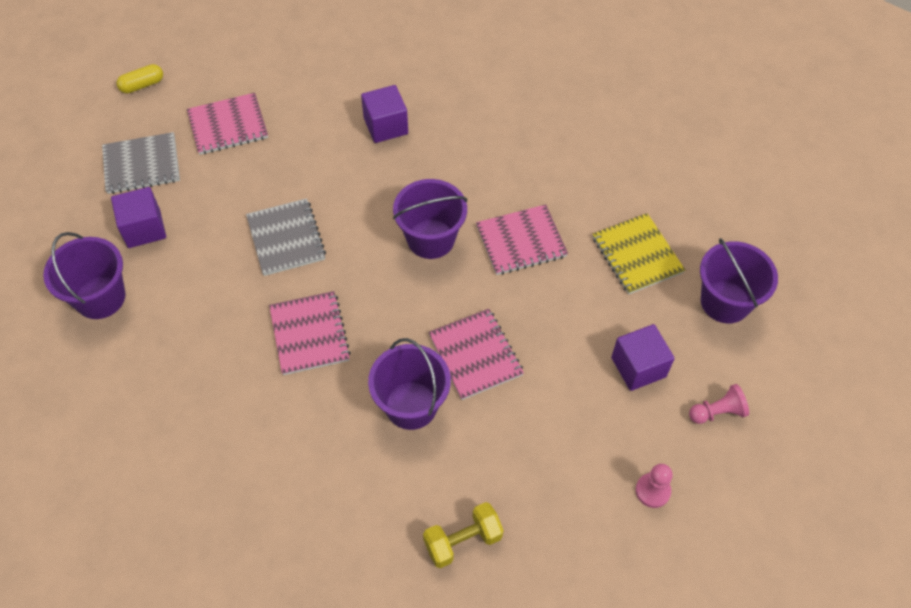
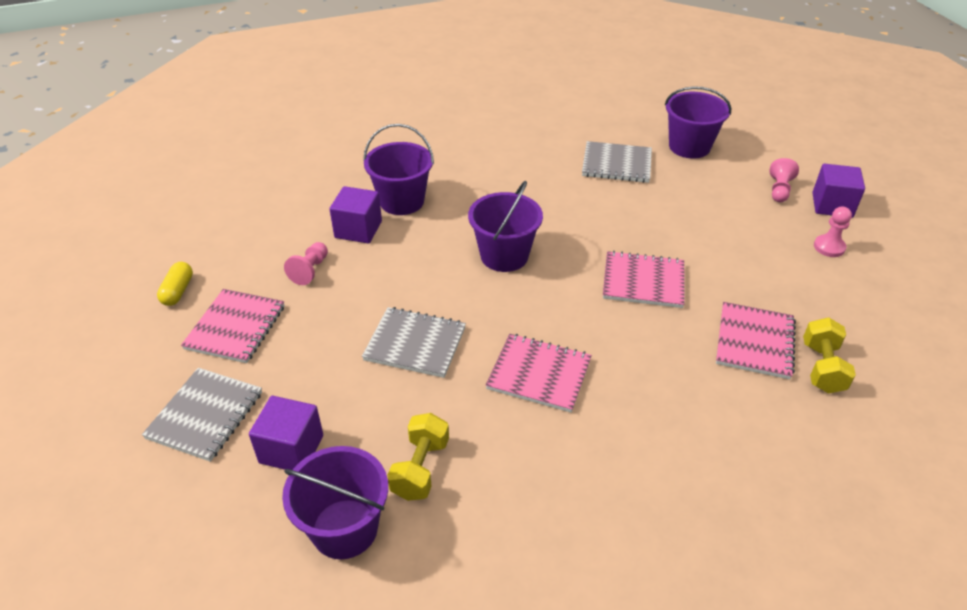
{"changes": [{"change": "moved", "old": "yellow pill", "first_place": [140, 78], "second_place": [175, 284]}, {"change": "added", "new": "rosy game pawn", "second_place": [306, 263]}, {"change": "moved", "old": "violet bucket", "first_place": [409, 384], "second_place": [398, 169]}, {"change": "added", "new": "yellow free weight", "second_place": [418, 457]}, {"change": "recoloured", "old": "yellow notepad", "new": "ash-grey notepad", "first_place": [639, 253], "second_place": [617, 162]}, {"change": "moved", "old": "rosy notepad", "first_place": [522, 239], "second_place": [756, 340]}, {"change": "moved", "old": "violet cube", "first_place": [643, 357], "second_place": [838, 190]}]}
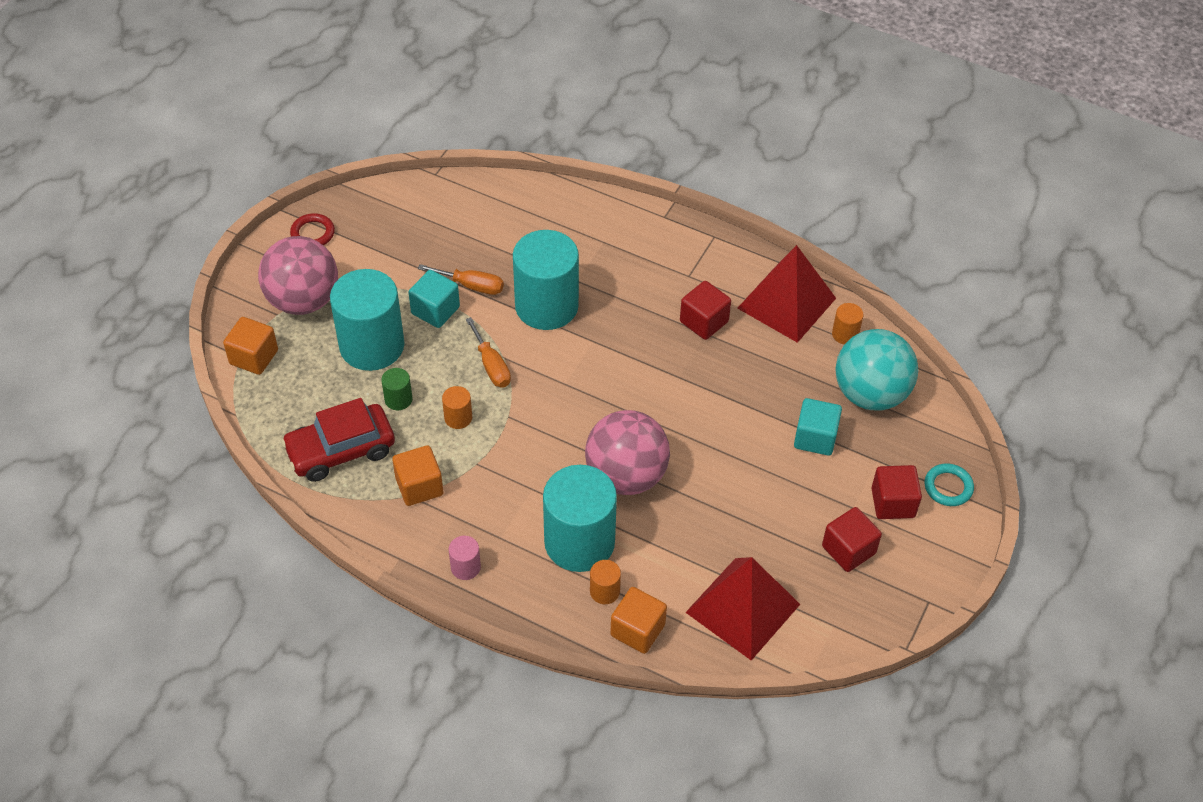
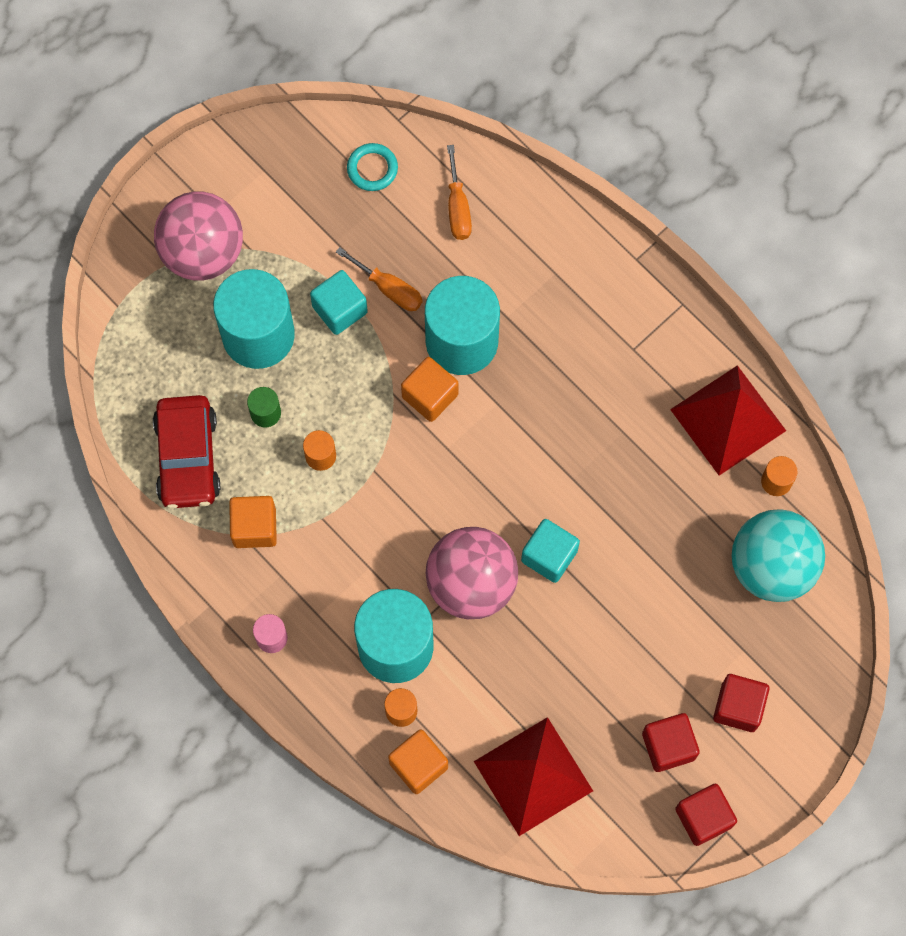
{"changes": [{"change": "turned", "old": "scarlet car", "first_place": [338, 440], "second_place": [186, 452], "degrees": -90}, {"change": "moved", "old": "aqua hoop", "first_place": [949, 484], "second_place": [372, 167]}, {"change": "moved", "old": "bright orange cube", "first_place": [250, 346], "second_place": [429, 389]}, {"change": "moved", "old": "bright orange flat screwdriver", "first_place": [488, 352], "second_place": [459, 192]}, {"change": "moved", "old": "aqua cube", "first_place": [818, 427], "second_place": [550, 551]}, {"change": "moved", "old": "scarlet cube", "first_place": [705, 310], "second_place": [706, 815]}, {"change": "removed", "old": "scarlet hoop", "first_place": [312, 229]}]}
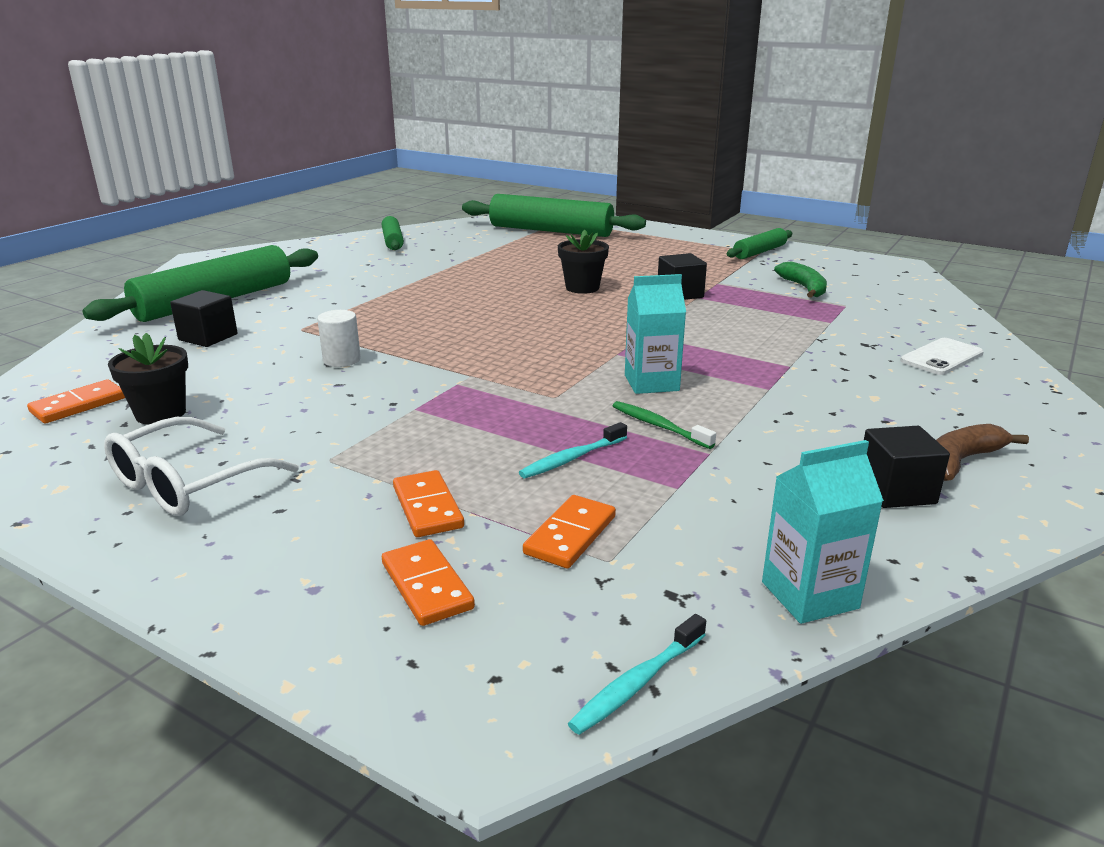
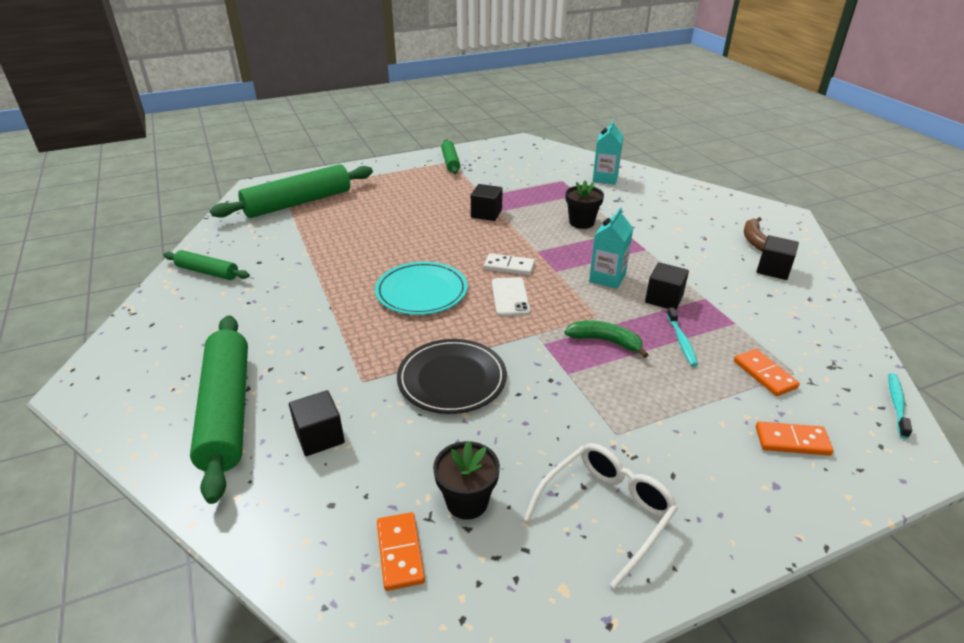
{"changes": [{"change": "added", "new": "aqua flat dish", "second_place": [421, 288]}, {"change": "replaced", "old": "snow-white cylinder shape", "new": "black flat dish", "first_place": [339, 338], "second_place": [452, 376]}, {"change": "added", "new": "snow-white domino tile", "second_place": [509, 264]}, {"change": "moved", "old": "snow-white phone", "first_place": [942, 356], "second_place": [511, 296]}, {"change": "turned", "old": "snow-white eyeglasses", "first_place": [201, 466], "second_place": [601, 516], "degrees": -120}, {"change": "moved", "old": "emerald banana fruit", "first_place": [800, 280], "second_place": [606, 339]}, {"change": "moved", "old": "black potted plant", "first_place": [583, 262], "second_place": [585, 205]}, {"change": "moved", "old": "aqua carton", "first_place": [823, 532], "second_place": [608, 151]}, {"change": "replaced", "old": "emerald dental brush", "new": "black cube", "first_place": [664, 425], "second_place": [667, 286]}, {"change": "turned", "old": "aqua dental brush", "first_place": [637, 674], "second_place": [900, 406], "degrees": -150}, {"change": "removed", "old": "bright orange domino tile", "first_place": [428, 503]}]}
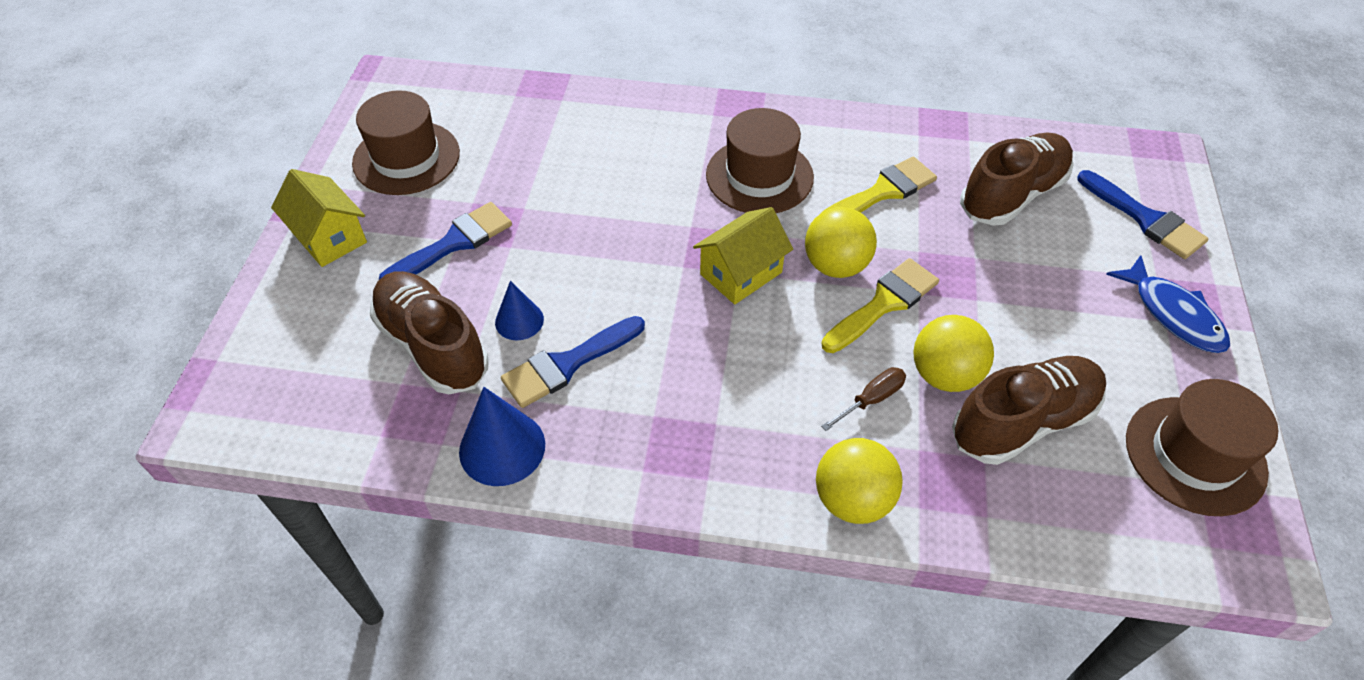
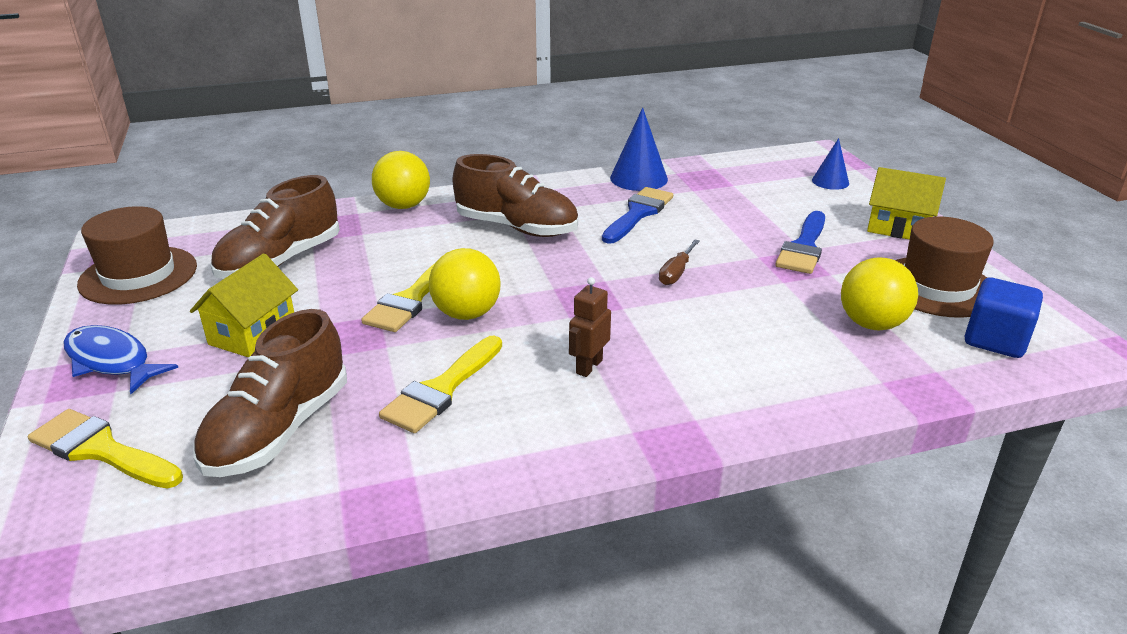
{"changes": [{"change": "recoloured", "old": "cobalt paint brush", "new": "yellow paint brush", "first_place": [1142, 214], "second_place": [105, 449]}, {"change": "moved", "old": "yellow cottage", "first_place": [743, 255], "second_place": [244, 305]}, {"change": "moved", "old": "russet shoe", "first_place": [429, 332], "second_place": [515, 195]}, {"change": "replaced", "old": "russet top hat", "new": "russet toy robot", "first_place": [760, 160], "second_place": [590, 327]}, {"change": "moved", "old": "russet flat screwdriver", "first_place": [863, 399], "second_place": [679, 262]}, {"change": "moved", "old": "cobalt cone shape", "first_place": [519, 310], "second_place": [830, 164]}, {"change": "moved", "old": "yellow ball", "first_place": [953, 353], "second_place": [879, 294]}, {"change": "added", "new": "cobalt cube", "second_place": [1004, 318]}]}
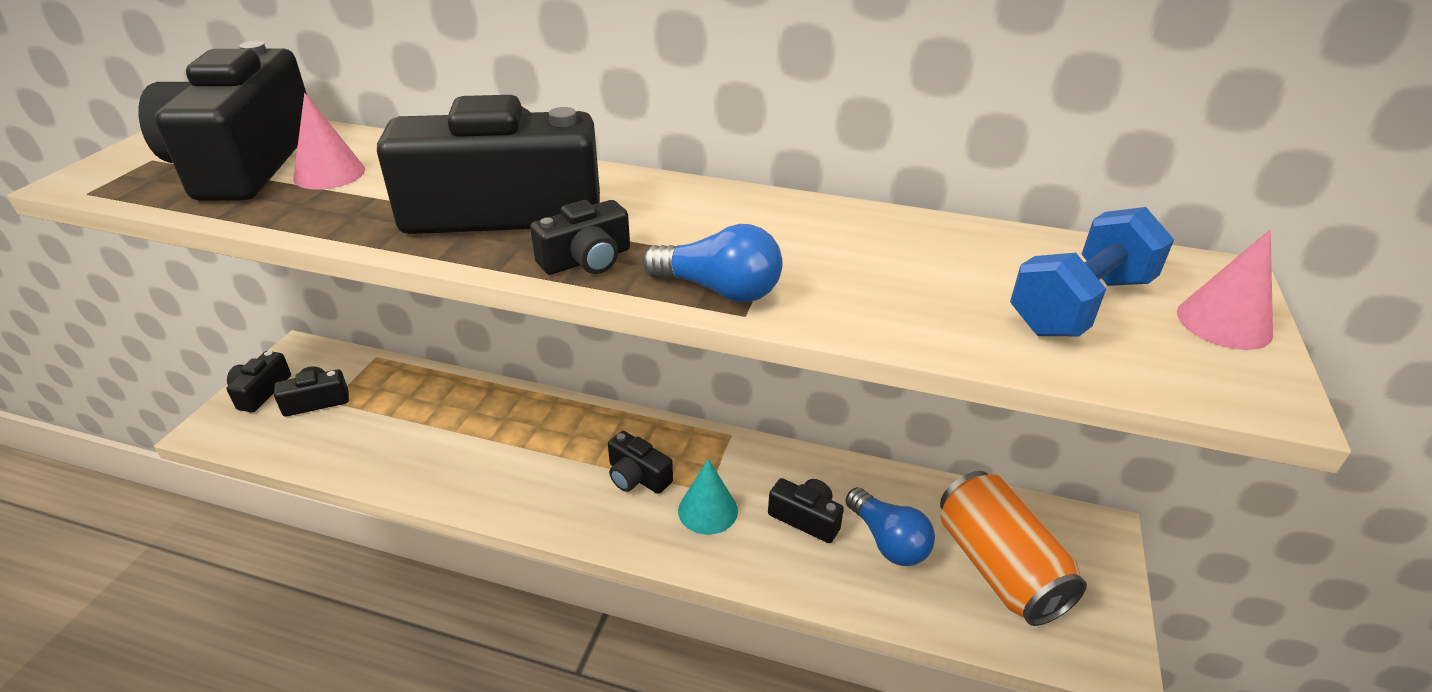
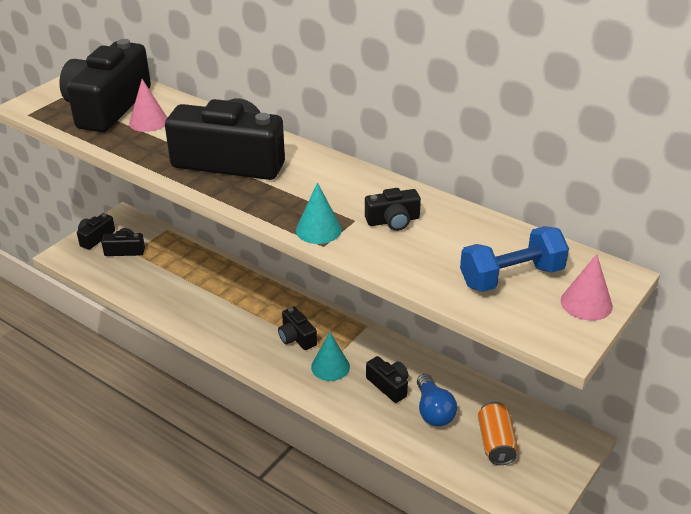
{"changes": [{"change": "replaced", "old": "cobalt bulb", "new": "aqua cone shape", "first_place": [712, 263], "second_place": [319, 213]}, {"change": "moved", "old": "black compact camera", "first_place": [580, 237], "second_place": [393, 209]}, {"change": "resized", "old": "bright orange soda can", "first_place": [1013, 548], "second_place": [498, 433], "factor": 0.64}]}
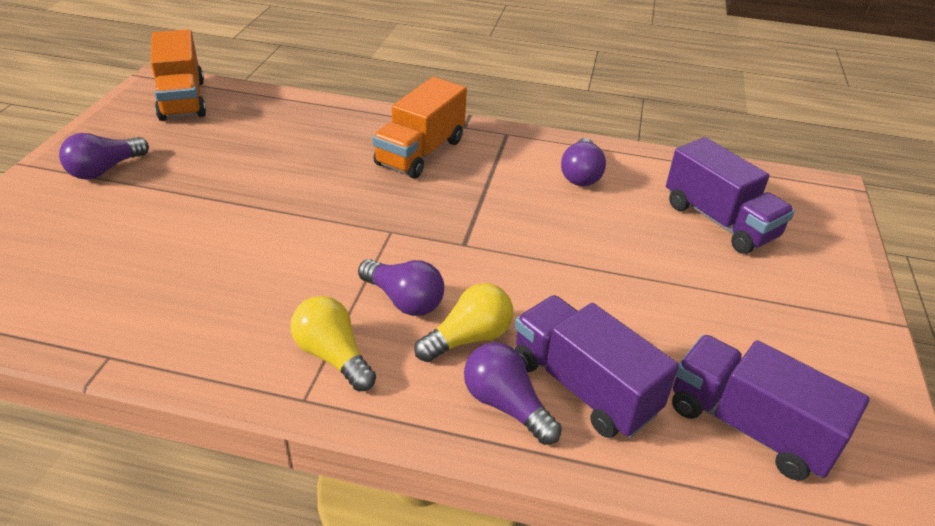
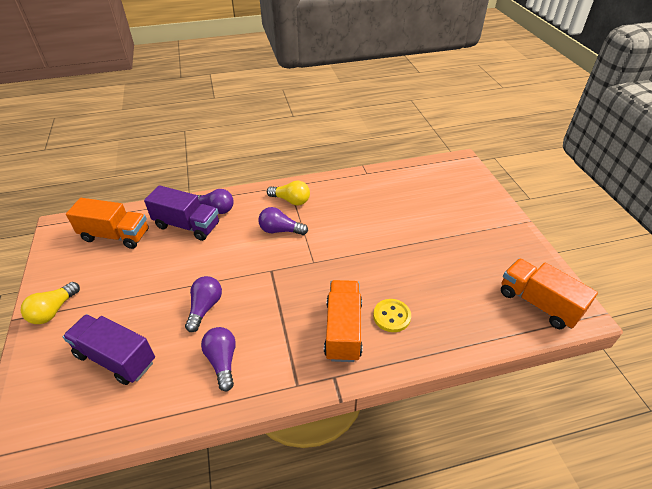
{"changes": [{"change": "moved", "old": "yellow bulb", "first_place": [463, 322], "second_place": [50, 303]}, {"change": "recoloured", "old": "violet toy truck", "new": "bright orange toy truck", "first_place": [771, 408], "second_place": [107, 223]}, {"change": "moved", "old": "violet bulb", "first_place": [104, 156], "second_place": [203, 304]}, {"change": "added", "new": "yellow button", "second_place": [392, 315]}]}
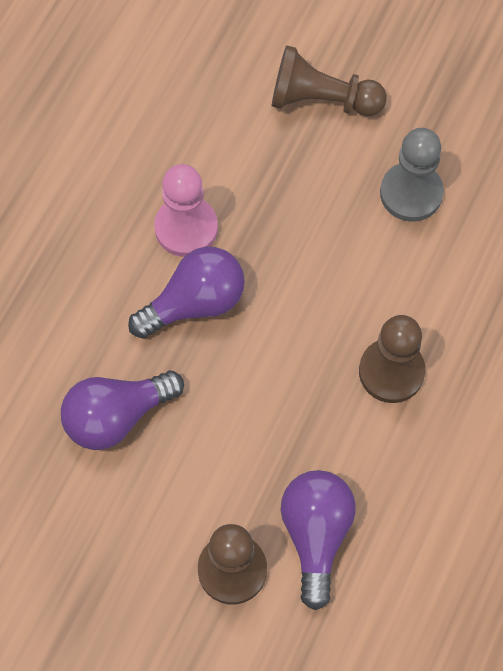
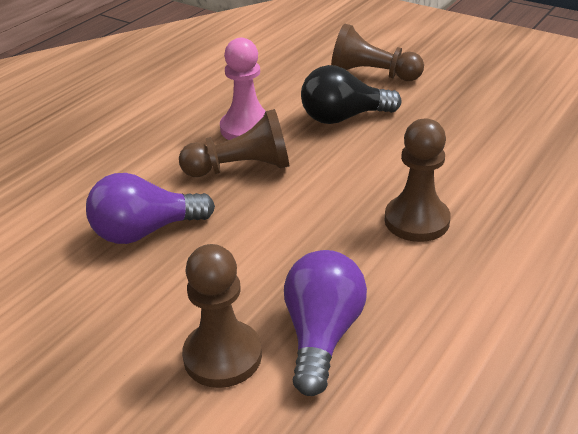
{"changes": [{"change": "replaced", "old": "violet bulb", "new": "russet game pawn", "first_place": [186, 293], "second_place": [234, 143]}, {"change": "added", "new": "black bulb", "second_place": [351, 94]}, {"change": "removed", "old": "ash-grey game pawn", "first_place": [412, 175]}]}
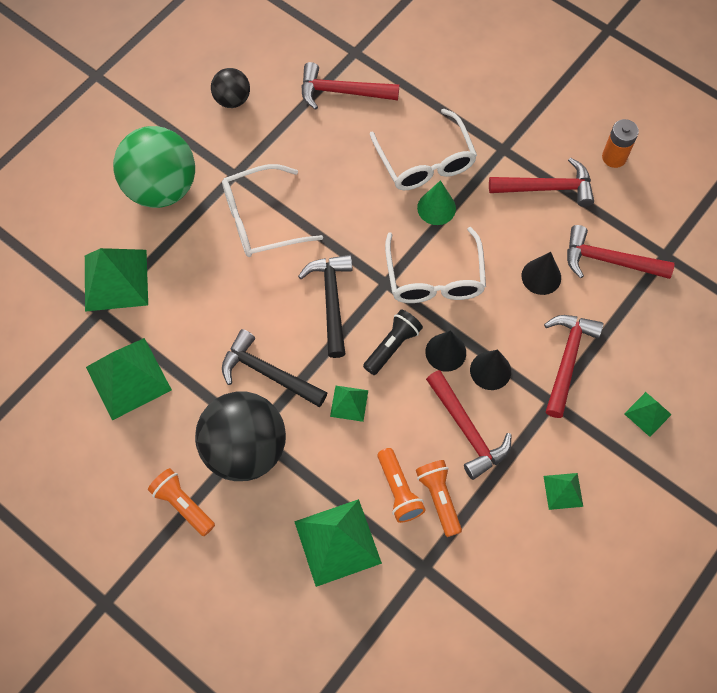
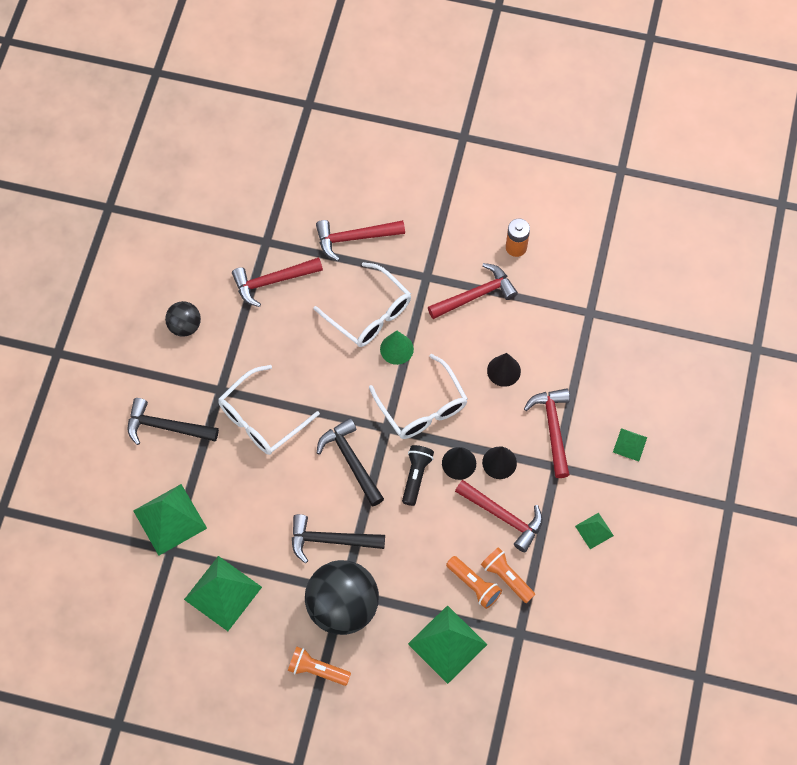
{"changes": [{"change": "replaced", "old": "emerald ball", "new": "black carpenter's hammer", "first_place": [154, 167], "second_place": [173, 421]}, {"change": "moved", "old": "scarlet carpenter's hammer", "first_place": [620, 252], "second_place": [360, 240]}, {"change": "removed", "old": "emerald pyramid shape", "first_place": [349, 404]}]}
